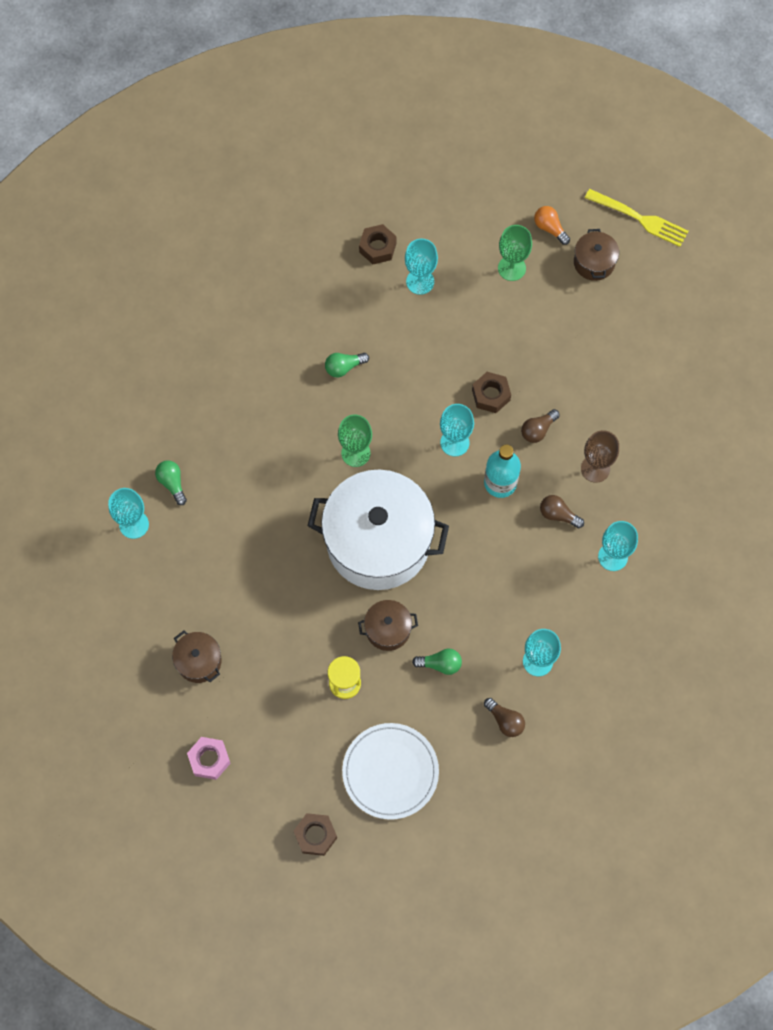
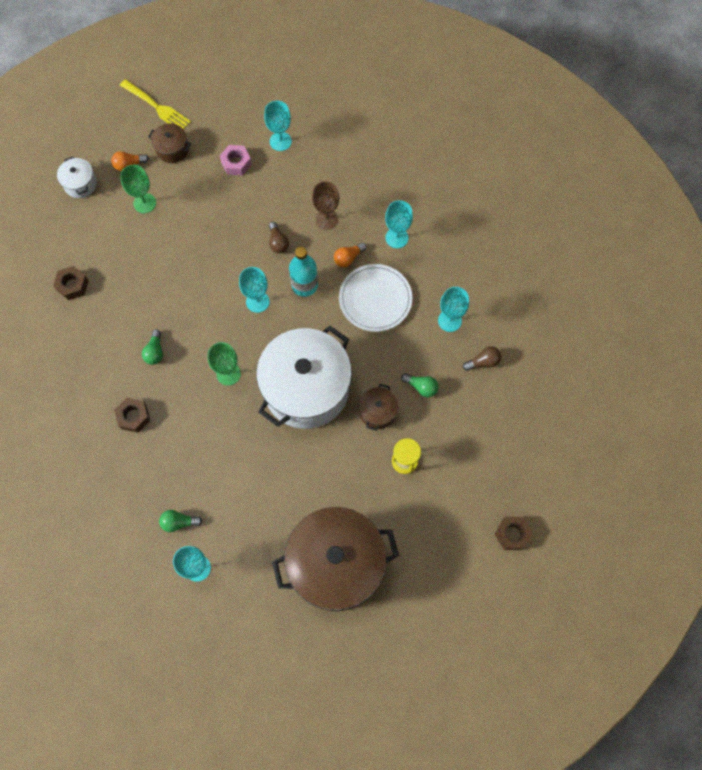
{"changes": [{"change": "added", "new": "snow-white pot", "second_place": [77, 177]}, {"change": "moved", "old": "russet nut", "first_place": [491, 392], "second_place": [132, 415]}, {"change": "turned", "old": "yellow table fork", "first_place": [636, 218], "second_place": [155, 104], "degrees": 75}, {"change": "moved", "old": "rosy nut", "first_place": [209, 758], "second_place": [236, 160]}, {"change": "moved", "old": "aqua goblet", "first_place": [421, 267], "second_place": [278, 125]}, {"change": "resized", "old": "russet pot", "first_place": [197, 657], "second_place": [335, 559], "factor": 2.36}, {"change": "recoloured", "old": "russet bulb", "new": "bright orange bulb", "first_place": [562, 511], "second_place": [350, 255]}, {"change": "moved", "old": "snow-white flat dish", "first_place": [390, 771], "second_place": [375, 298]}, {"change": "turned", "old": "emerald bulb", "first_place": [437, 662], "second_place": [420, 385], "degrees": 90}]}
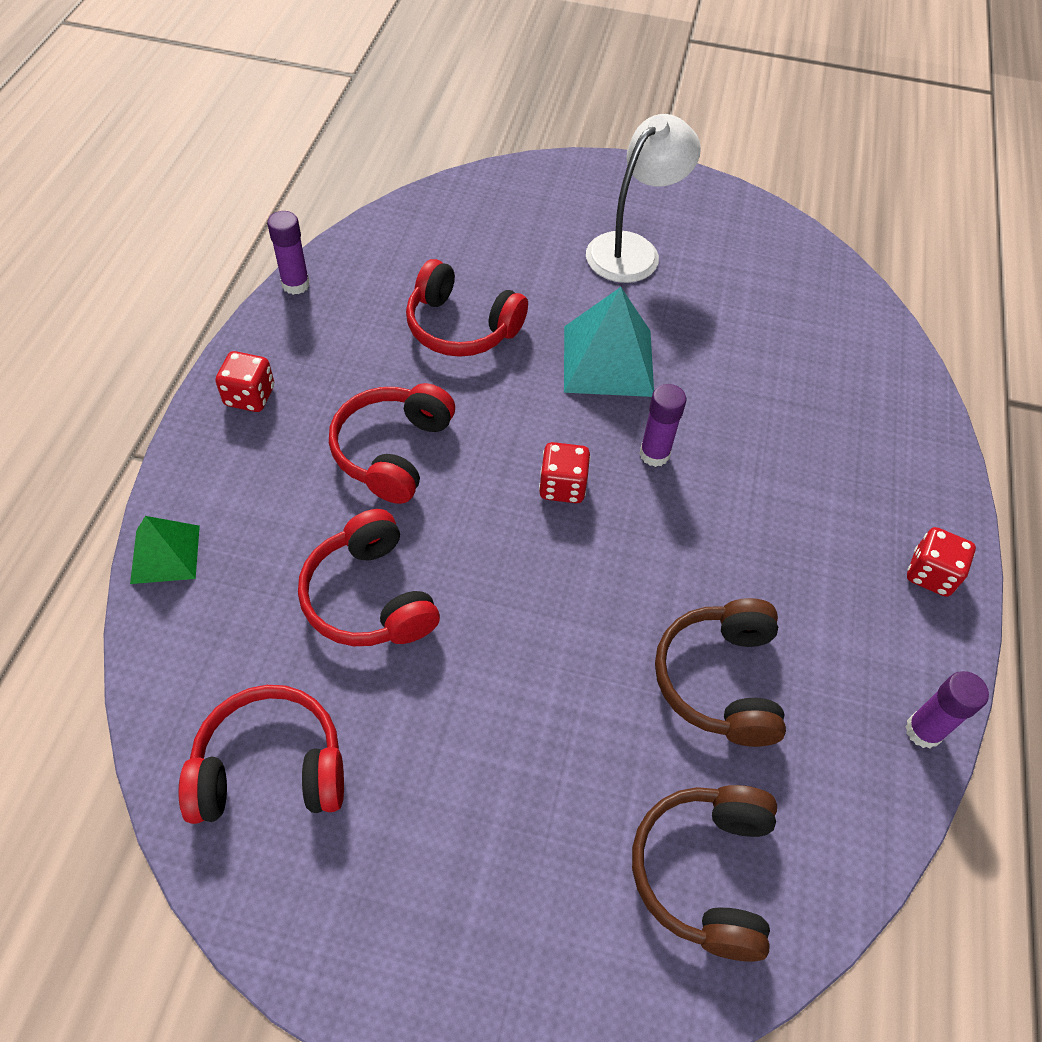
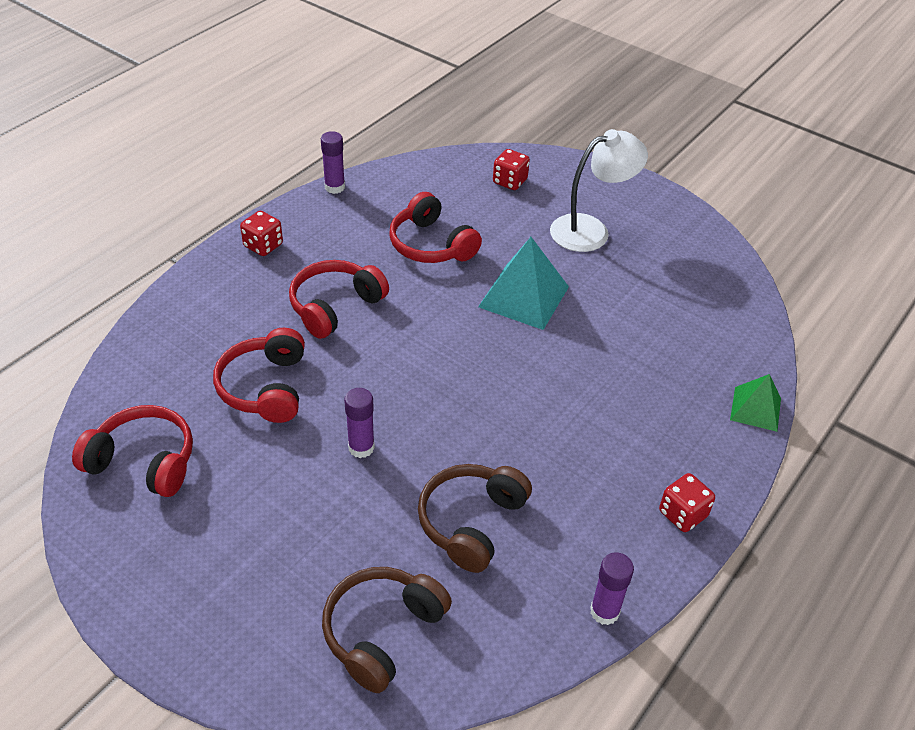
{"changes": [{"change": "moved", "old": "violet stick of glue", "first_place": [662, 425], "second_place": [359, 423]}, {"change": "moved", "old": "scarlet die", "first_place": [565, 472], "second_place": [511, 169]}, {"change": "moved", "old": "emerald pyramid shape", "first_place": [165, 550], "second_place": [755, 403]}]}
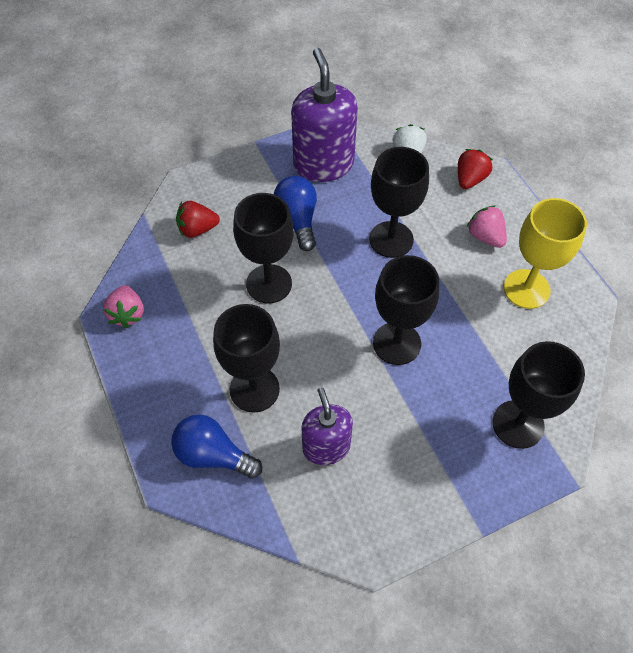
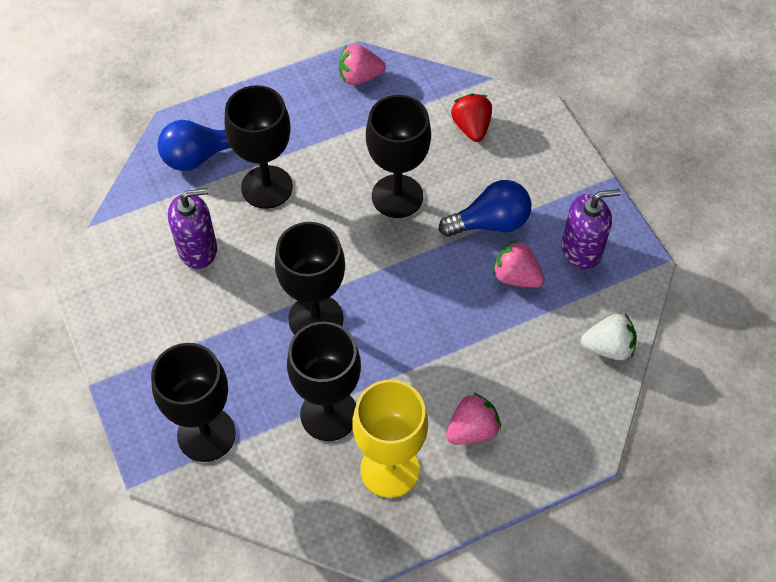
{"changes": [{"change": "turned", "old": "cobalt bulb", "first_place": [216, 446], "second_place": [194, 145], "degrees": -135}, {"change": "moved", "old": "black goblet", "first_place": [399, 202], "second_place": [324, 381]}, {"change": "added", "new": "rosy toy strawberry", "second_place": [519, 263]}, {"change": "resized", "old": "violet pump bottle", "first_place": [324, 115], "second_place": [591, 229], "factor": 0.63}, {"change": "removed", "old": "scarlet toy strawberry", "first_place": [475, 169]}]}
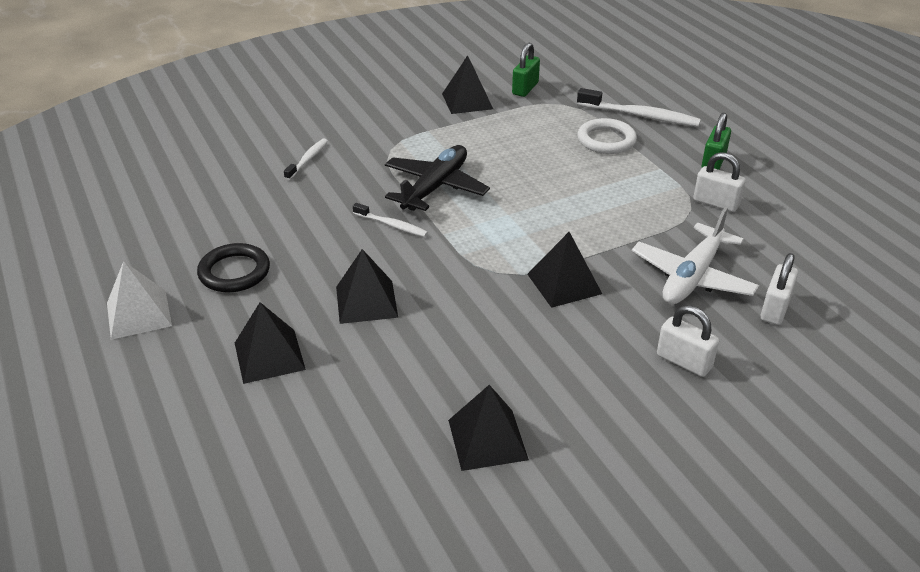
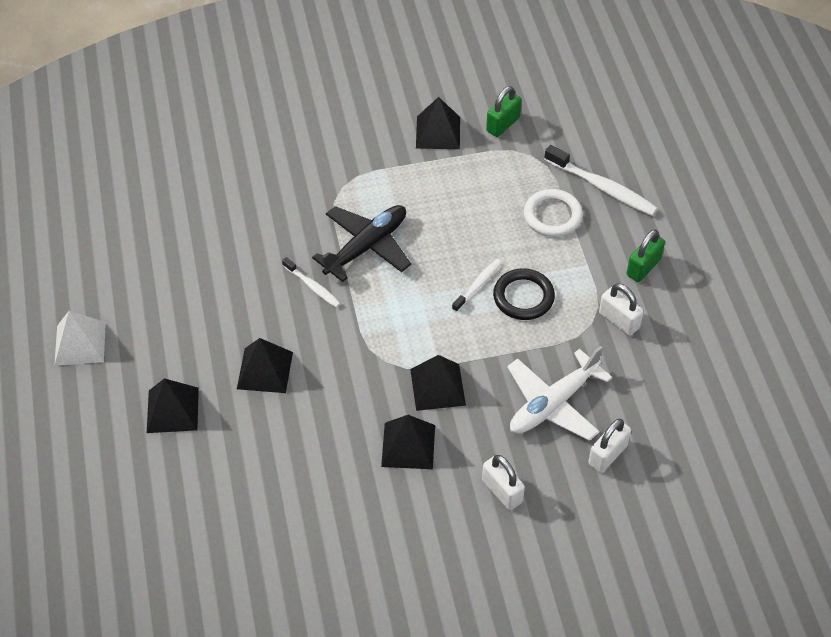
{"changes": [{"change": "moved", "old": "black pyramid shape", "first_place": [488, 428], "second_place": [408, 442]}, {"change": "moved", "old": "snow-white dental brush", "first_place": [306, 159], "second_place": [477, 285]}, {"change": "moved", "old": "black hoop", "first_place": [233, 267], "second_place": [524, 294]}]}
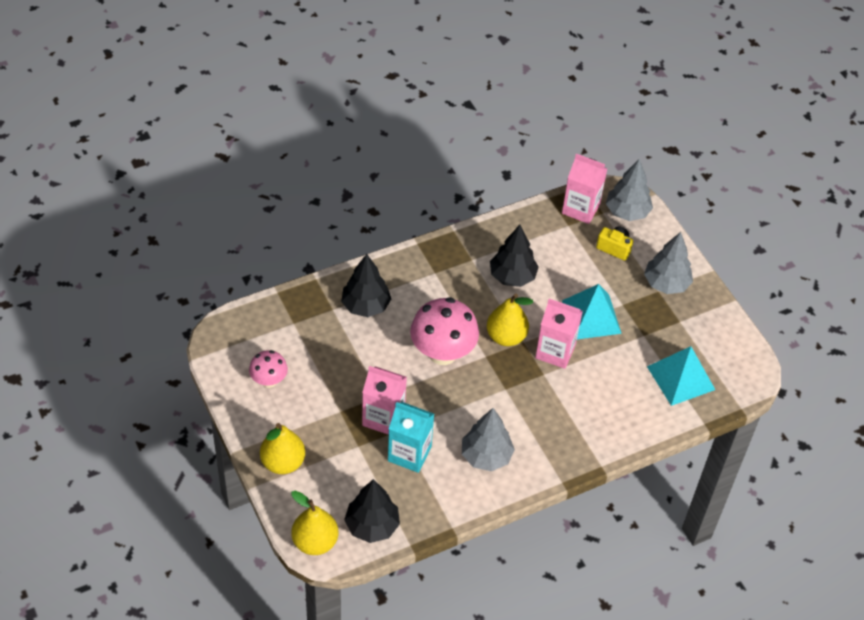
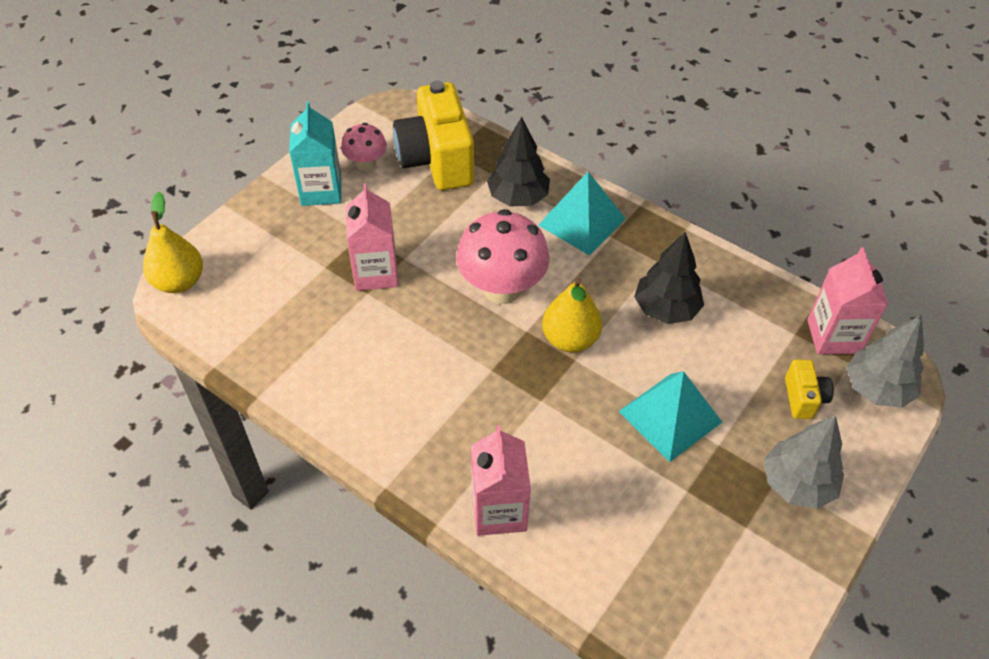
{"changes": [{"change": "moved", "old": "aqua carton", "first_place": [411, 437], "second_place": [315, 153]}, {"change": "added", "new": "yellow compact camera", "second_place": [433, 135]}, {"change": "moved", "old": "rosy carton", "first_place": [559, 334], "second_place": [501, 480]}, {"change": "moved", "old": "aqua pyramid shape", "first_place": [681, 376], "second_place": [582, 214]}, {"change": "removed", "old": "yellow toy pear", "first_place": [282, 448]}, {"change": "removed", "old": "black toy tree", "first_place": [372, 511]}, {"change": "removed", "old": "ash-grey toy tree", "first_place": [488, 439]}]}
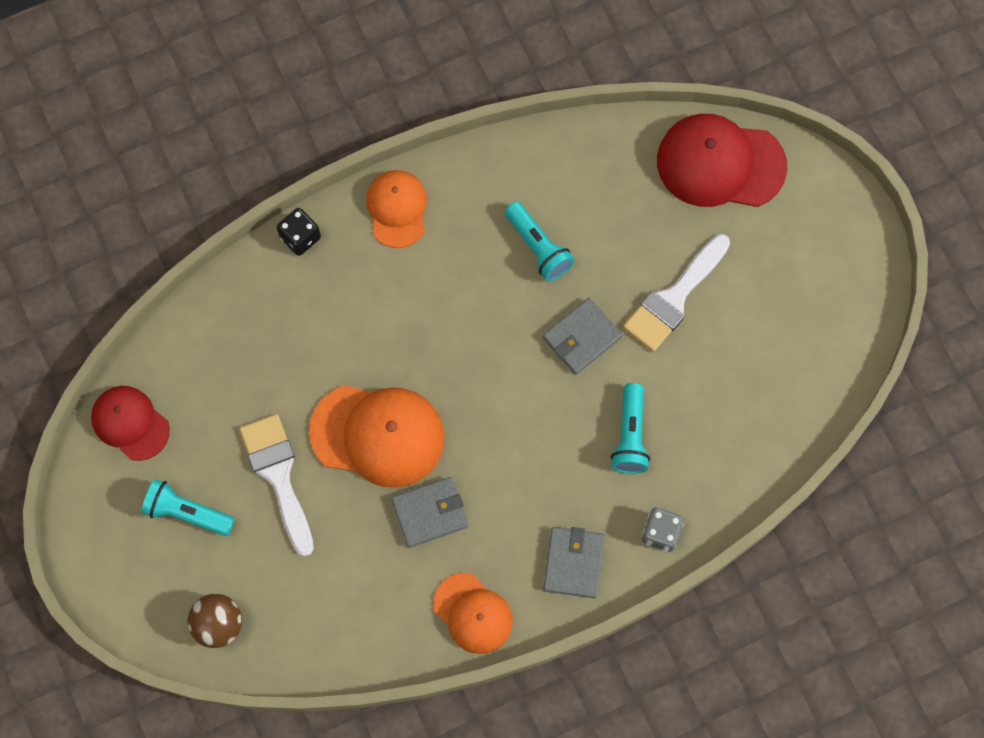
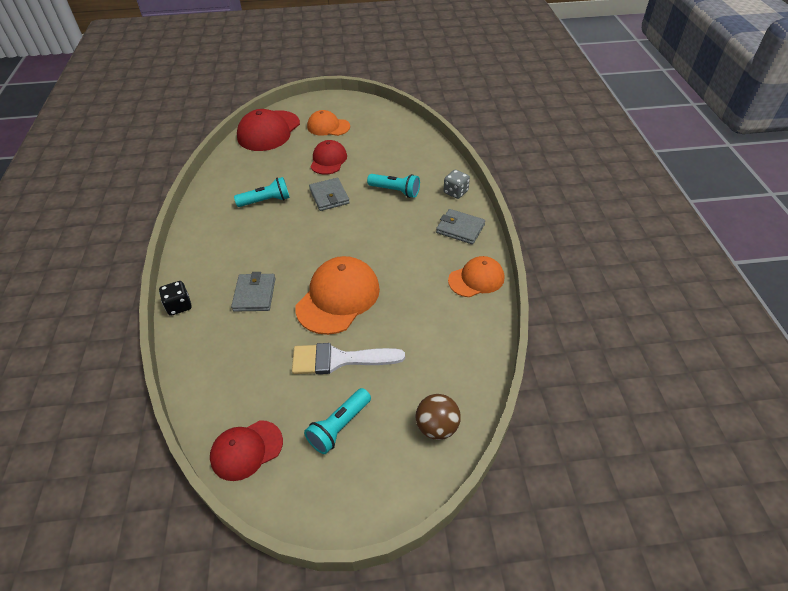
{"changes": [{"change": "moved", "old": "ash-grey card wallet", "first_place": [429, 512], "second_place": [253, 292]}, {"change": "moved", "old": "bright orange baseball cap", "first_place": [396, 209], "second_place": [328, 123]}, {"change": "replaced", "old": "snow-white paint brush", "new": "scarlet baseball cap", "first_place": [676, 293], "second_place": [329, 157]}]}
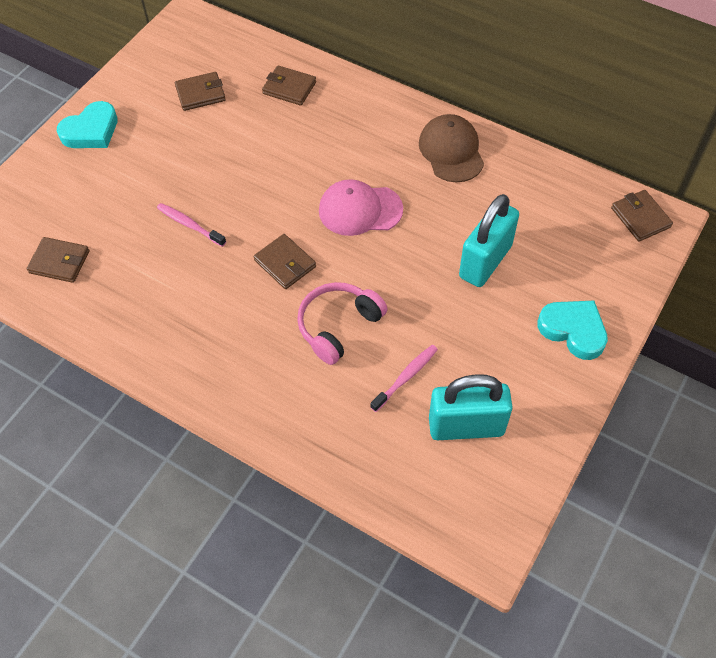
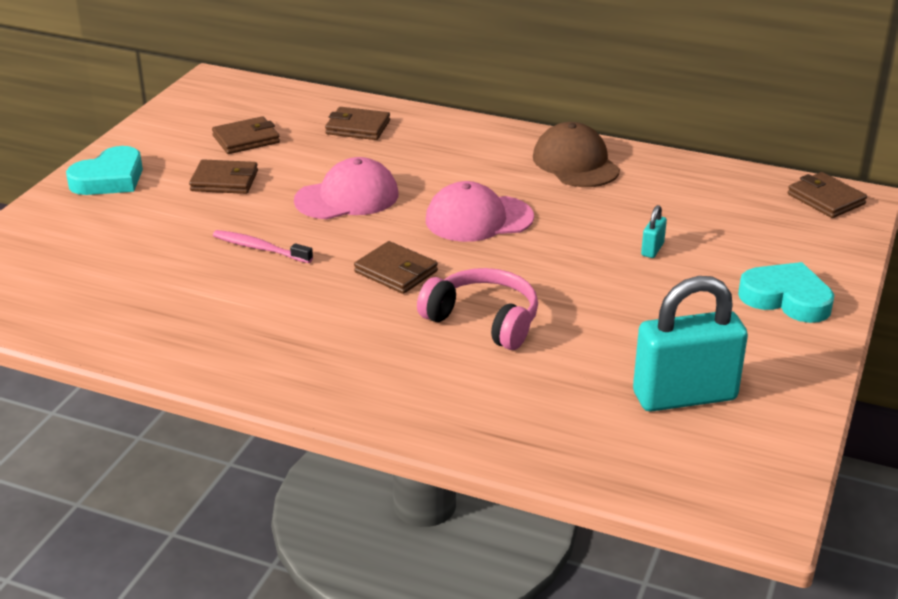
{"changes": [{"change": "moved", "old": "russet card wallet", "first_place": [58, 260], "second_place": [223, 176]}, {"change": "added", "new": "rosy baseball cap", "second_place": [346, 188]}, {"change": "turned", "old": "rosy headset", "first_place": [342, 323], "second_place": [477, 309], "degrees": 90}, {"change": "resized", "old": "aqua small lock", "first_place": [489, 240], "second_place": [654, 231], "factor": 0.41}, {"change": "removed", "old": "rosy dental brush", "first_place": [404, 378]}]}
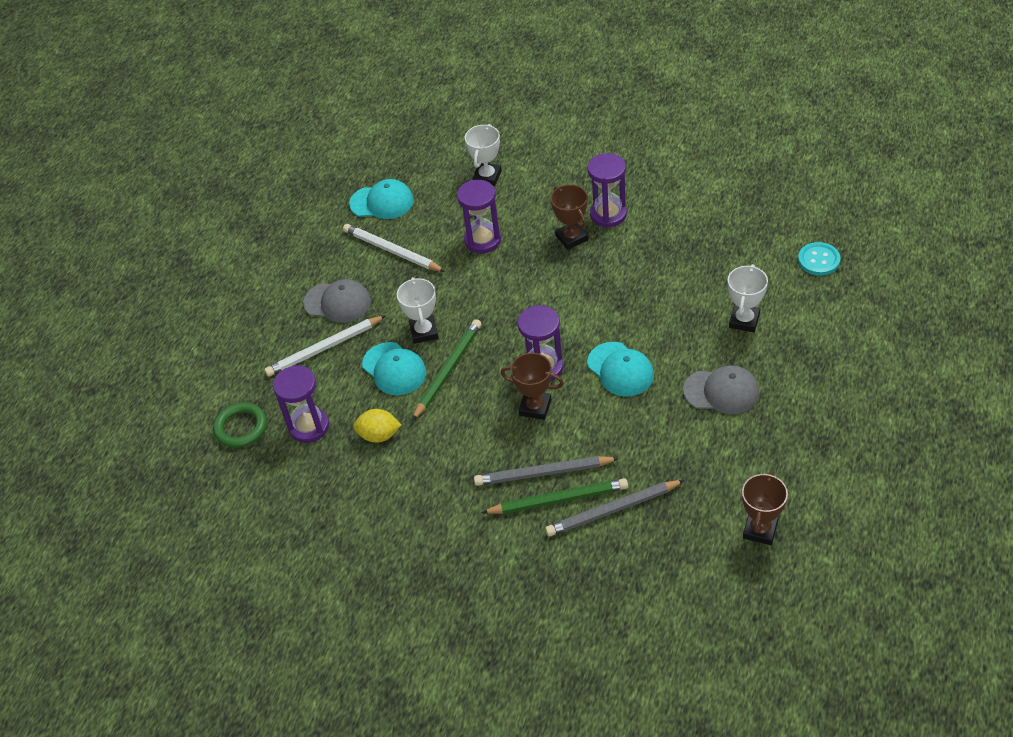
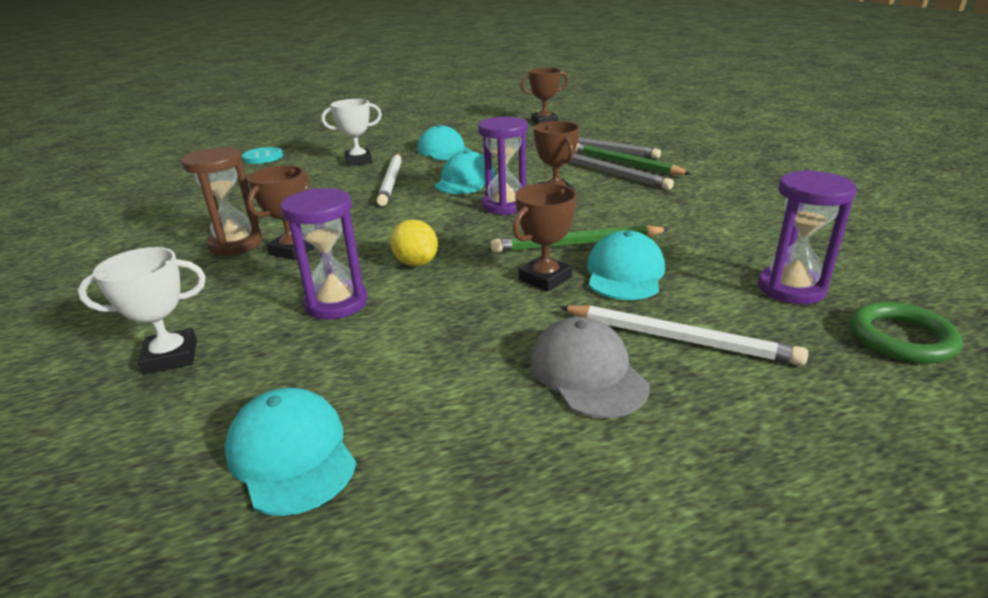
{"changes": [{"change": "recoloured", "old": "violet sandglass", "new": "russet sandglass", "first_place": [607, 190], "second_place": [221, 201]}, {"change": "moved", "old": "snow-white wooden pencil", "first_place": [394, 248], "second_place": [389, 180]}, {"change": "moved", "old": "yellow citrus fruit", "first_place": [377, 426], "second_place": [414, 242]}, {"change": "recoloured", "old": "ash-grey baseball cap", "new": "aqua baseball cap", "first_place": [721, 389], "second_place": [444, 142]}, {"change": "recoloured", "old": "snow-white prize cup", "new": "russet prize cup", "first_place": [417, 310], "second_place": [545, 237]}]}
